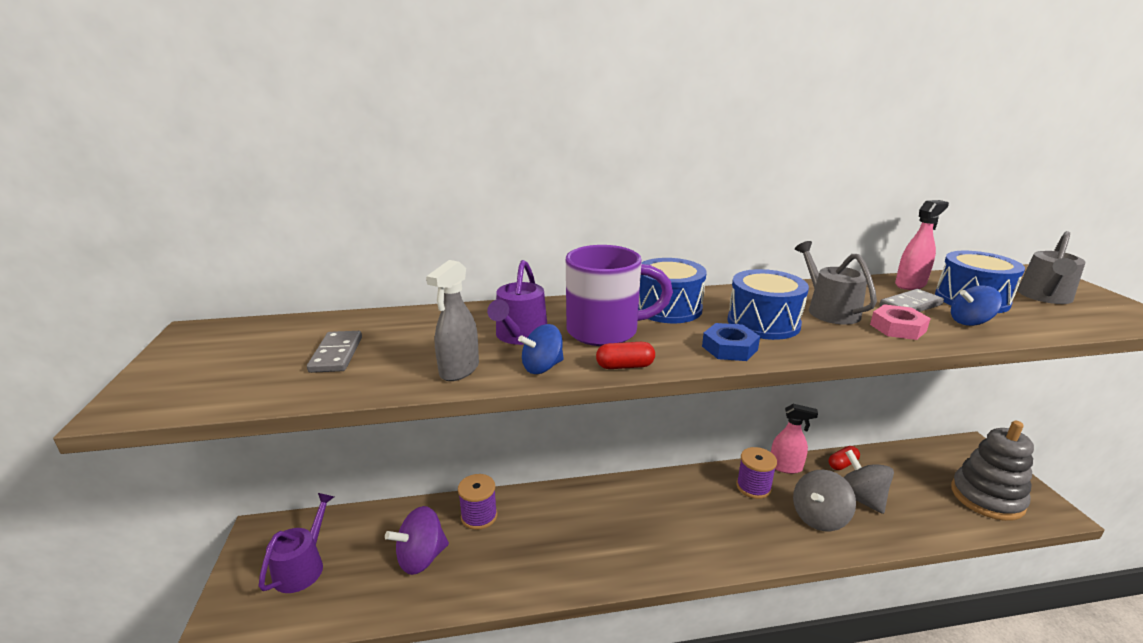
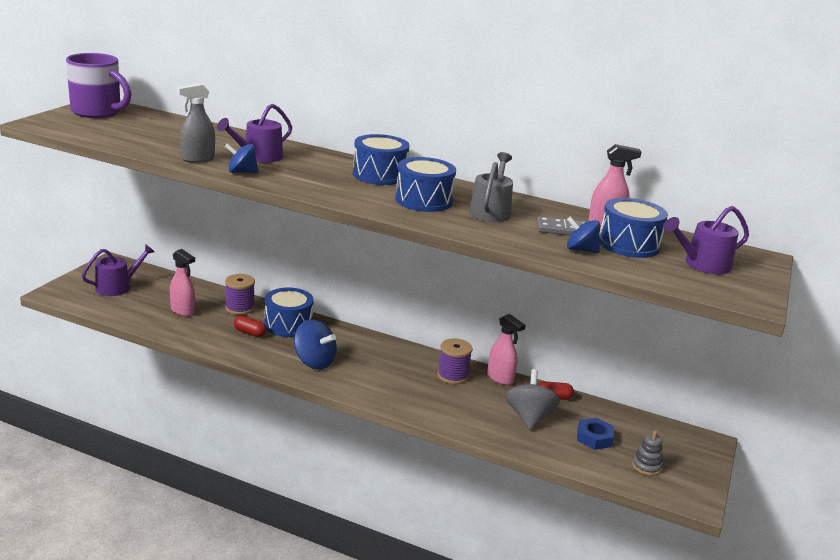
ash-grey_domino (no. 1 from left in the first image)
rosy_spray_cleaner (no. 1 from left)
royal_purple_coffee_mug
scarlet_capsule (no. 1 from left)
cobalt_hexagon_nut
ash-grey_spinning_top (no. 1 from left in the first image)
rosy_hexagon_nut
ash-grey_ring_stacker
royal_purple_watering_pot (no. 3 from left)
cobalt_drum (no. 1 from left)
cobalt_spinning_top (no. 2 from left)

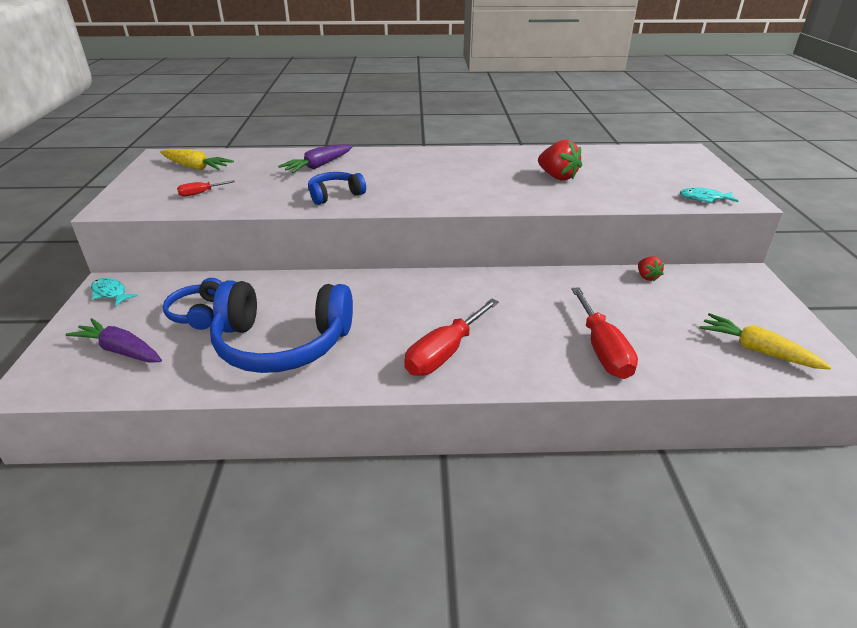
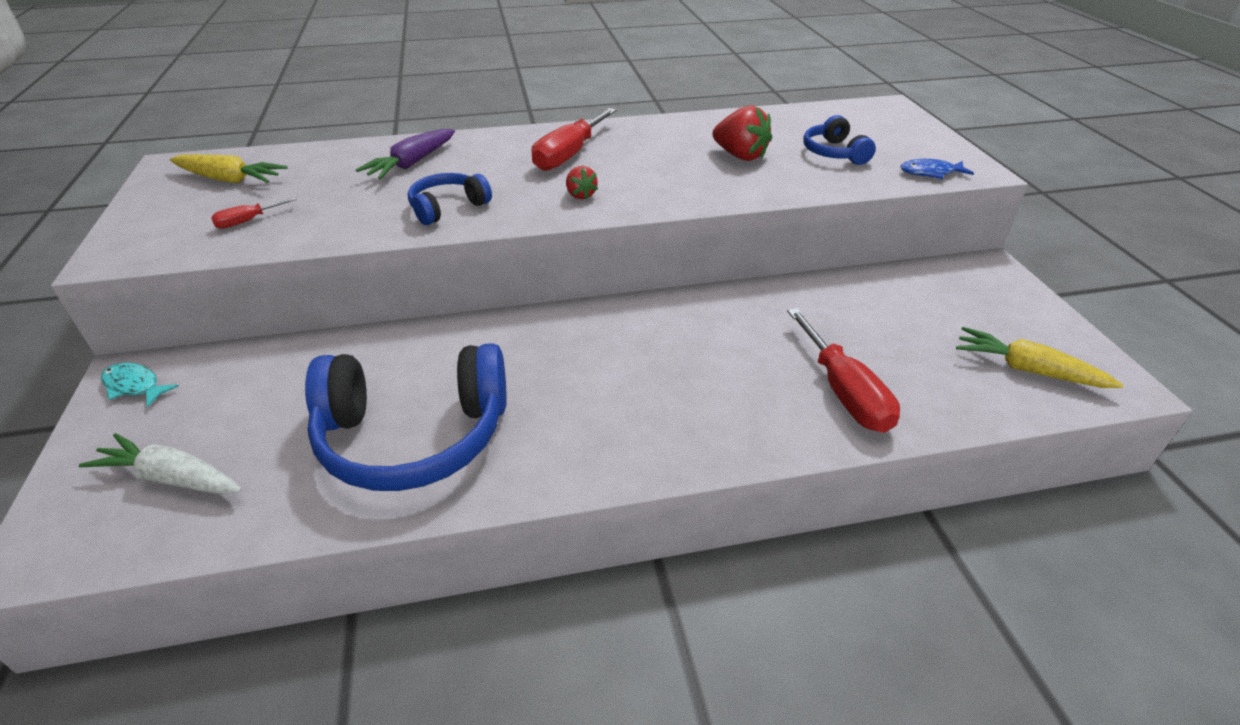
white_toy_carrot
cobalt_over-ear_headphones (no. 3 from left)
scarlet_screwdriver (no. 2 from left)
scarlet_toy_strawberry (no. 1 from left)
cobalt_fish_figure

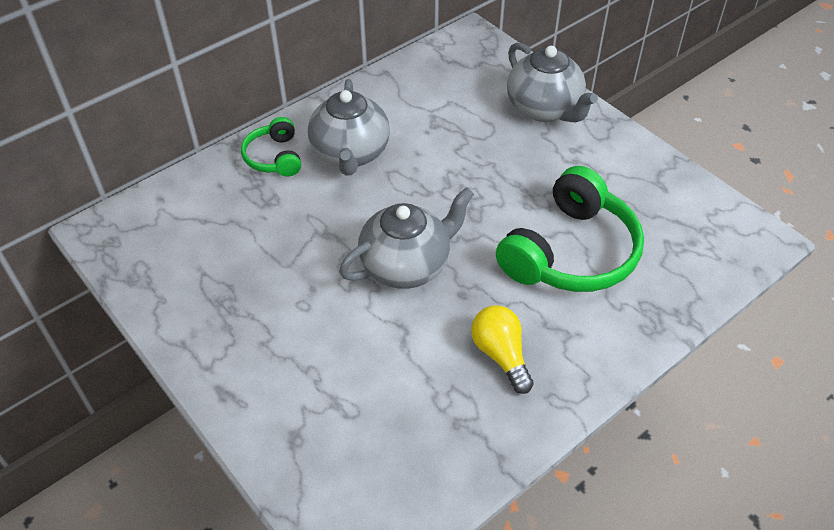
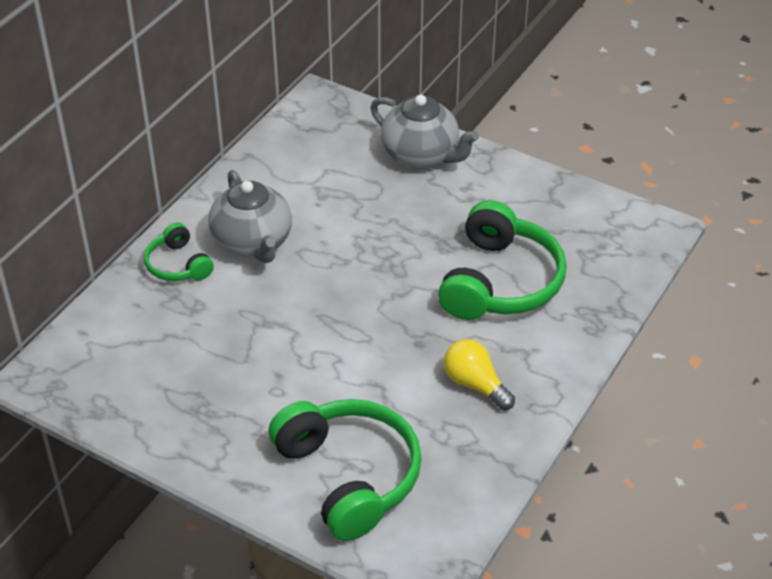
ash-grey_china_teapot (no. 2 from left in the first image)
emerald_over-ear_headphones (no. 2 from left)

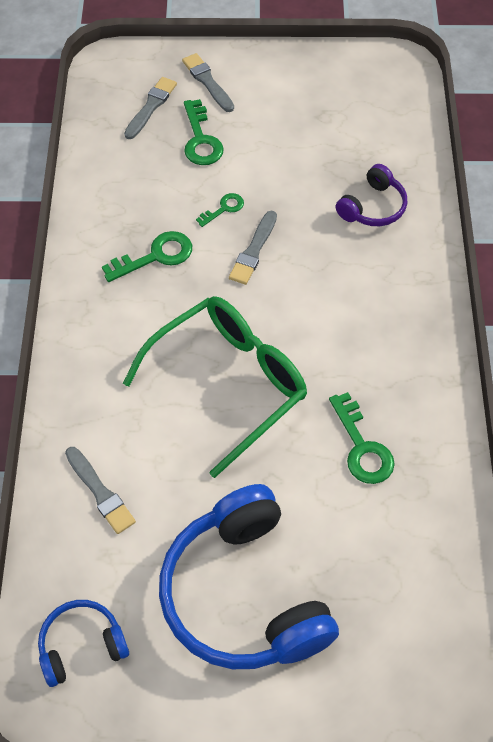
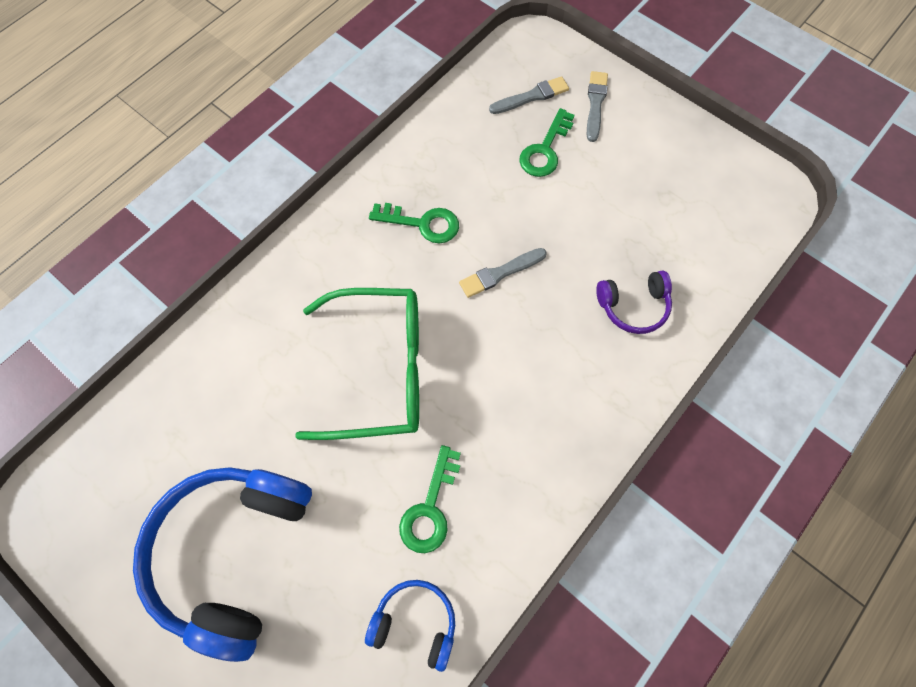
cobalt_over-ear_headphones (no. 2 from left)
ash-grey_paint_brush (no. 1 from left in the first image)
emerald_door_key (no. 3 from left in the first image)

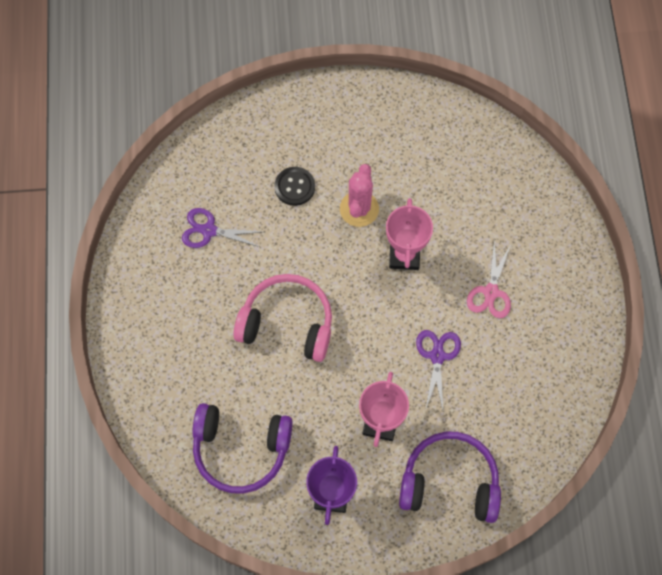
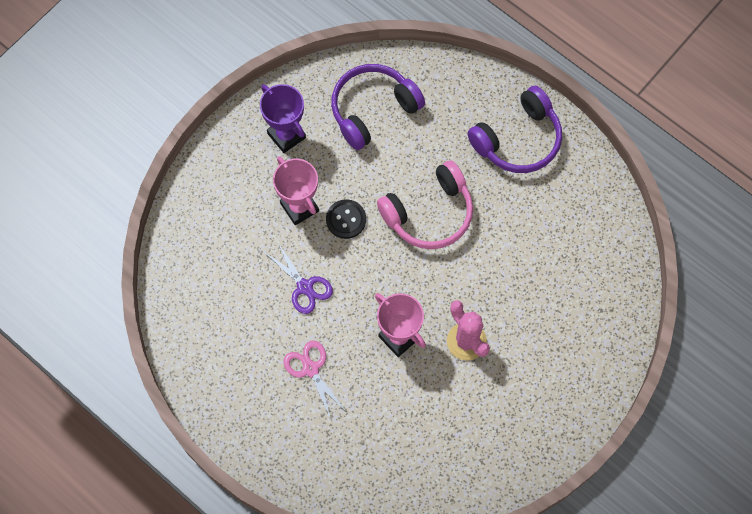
royal_purple_pair_of_scissors (no. 1 from left in the first image)
jet-black_button
royal_purple_over-ear_headphones (no. 2 from left)

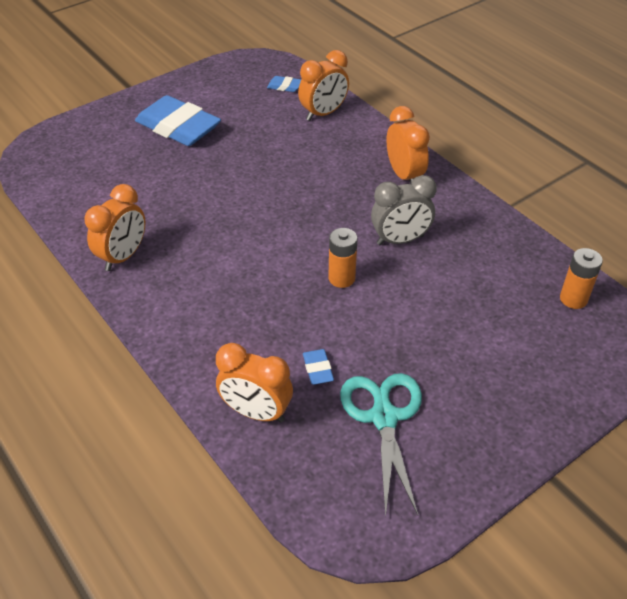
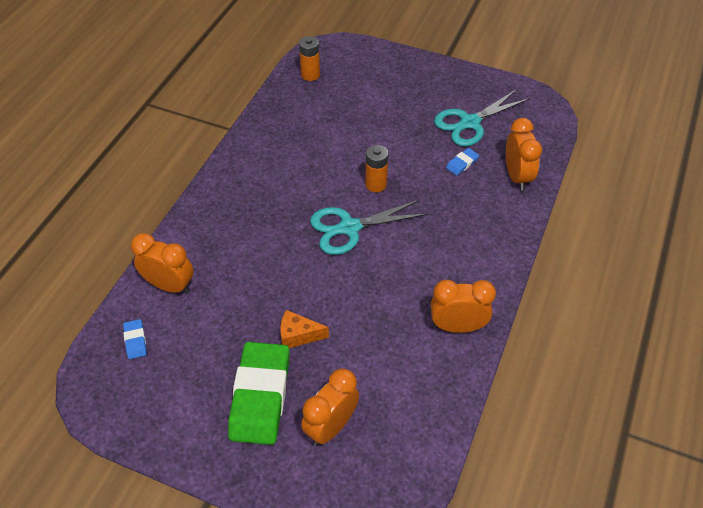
emerald_pencil_eraser
ash-grey_bedside_clock
orange-coloured_bedside_clock (no. 2 from left)
orange-coloured_cheese_wedge
aqua_pair_of_scissors (no. 1 from left)

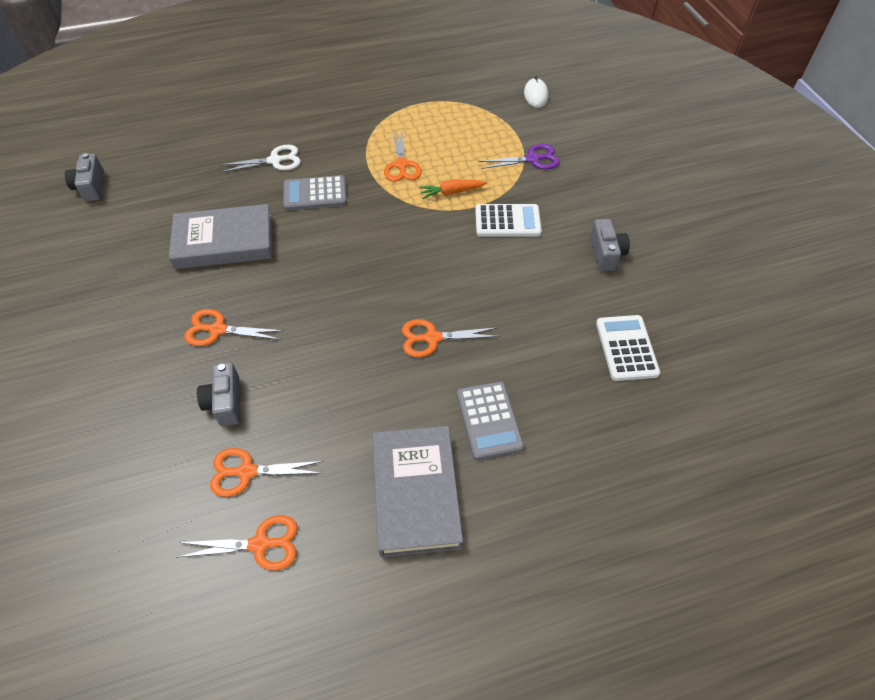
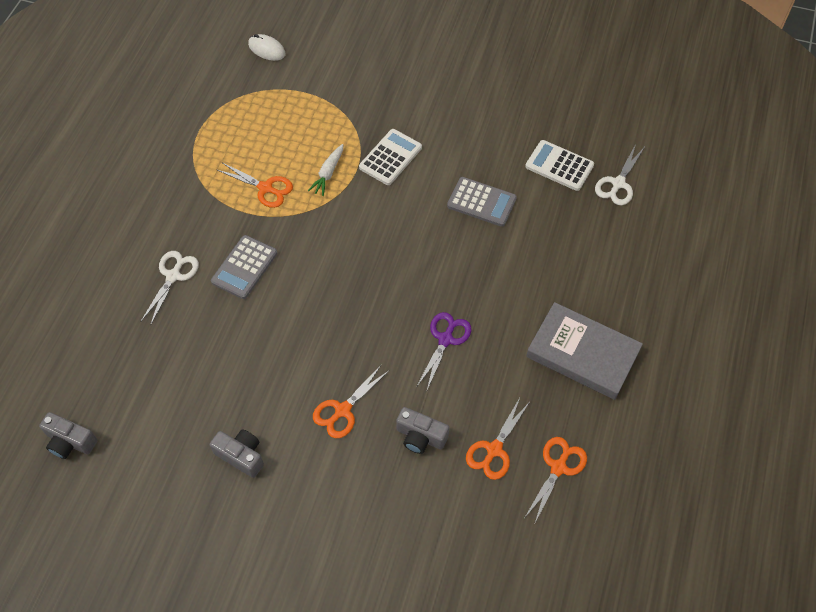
ash-grey_hardback (no. 1 from left in the first image)
orange-coloured_pair_of_scissors (no. 5 from left in the first image)
white_toy_carrot
ash-grey_calculator (no. 2 from left)
royal_purple_pair_of_scissors
ash-grey_compact_camera (no. 2 from left)
white_pair_of_scissors (no. 2 from left)

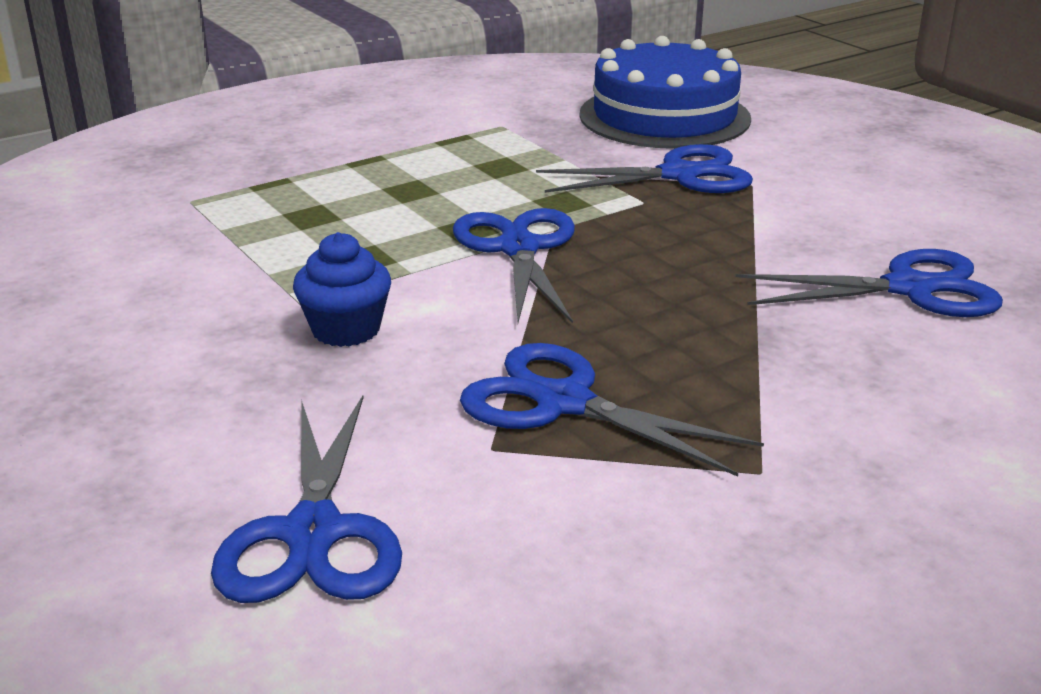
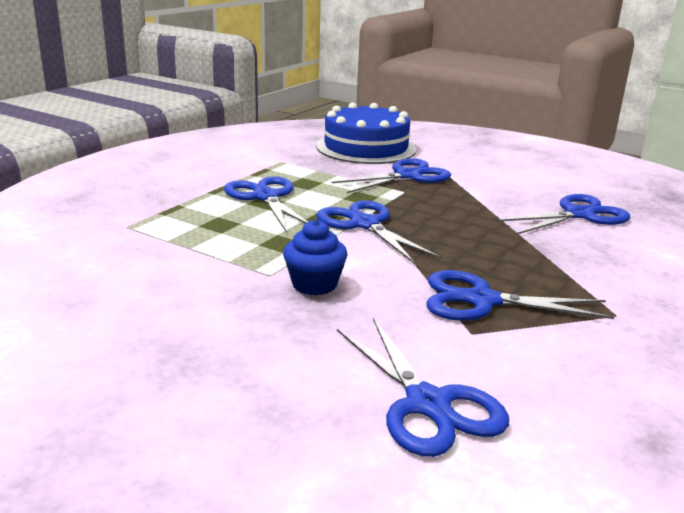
cobalt_pair_of_scissors (no. 1 from left)

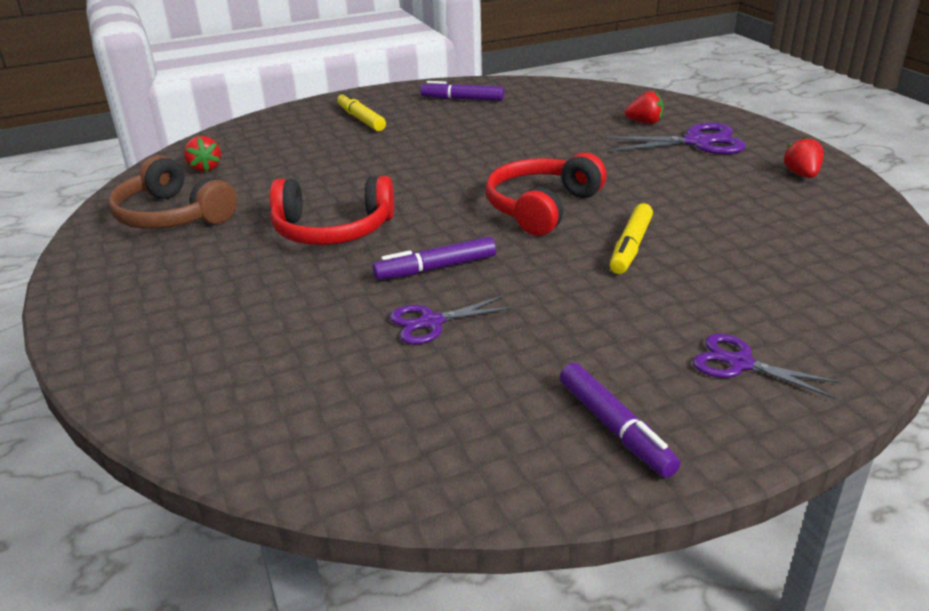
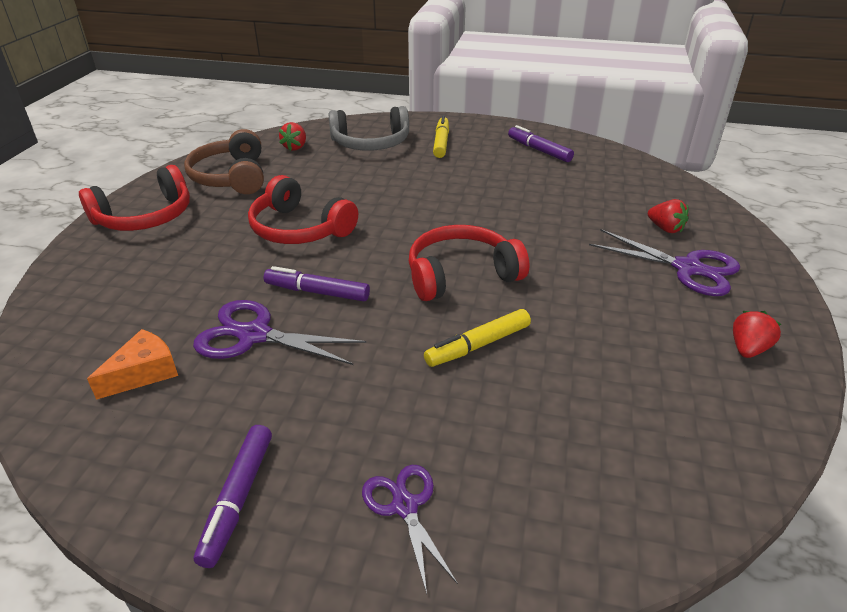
royal_purple_pair_of_scissors (no. 1 from left)
scarlet_over-ear_headphones (no. 1 from left)
orange-coloured_cheese_wedge
ash-grey_over-ear_headphones

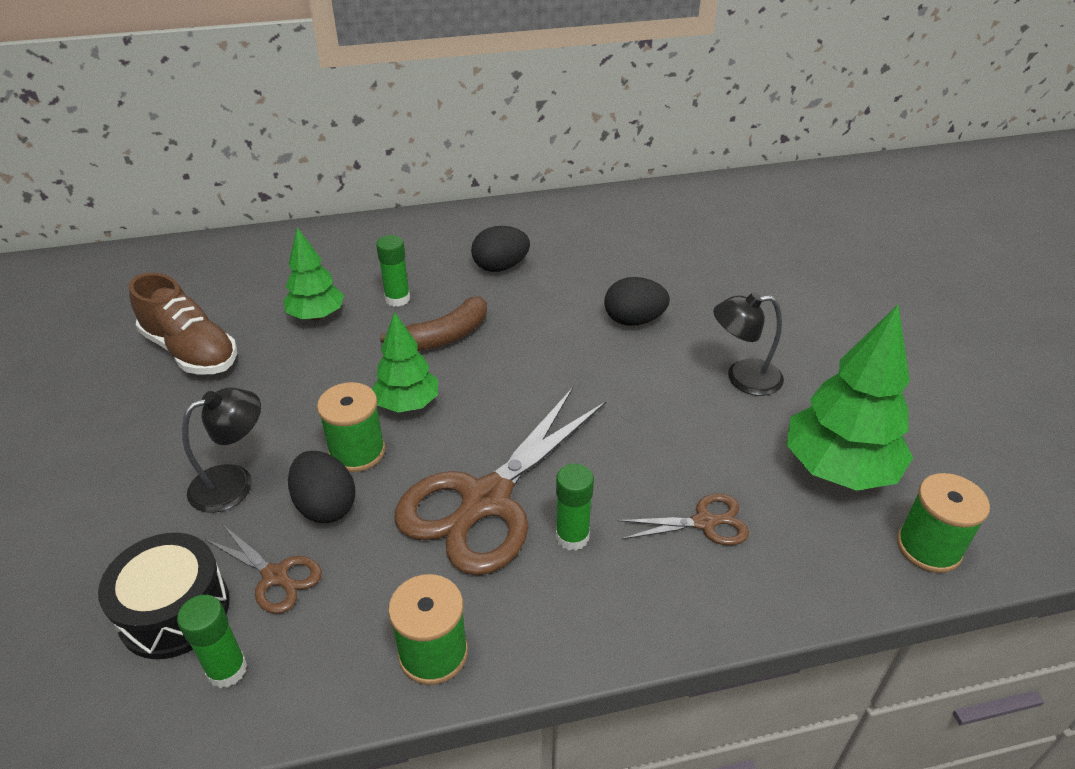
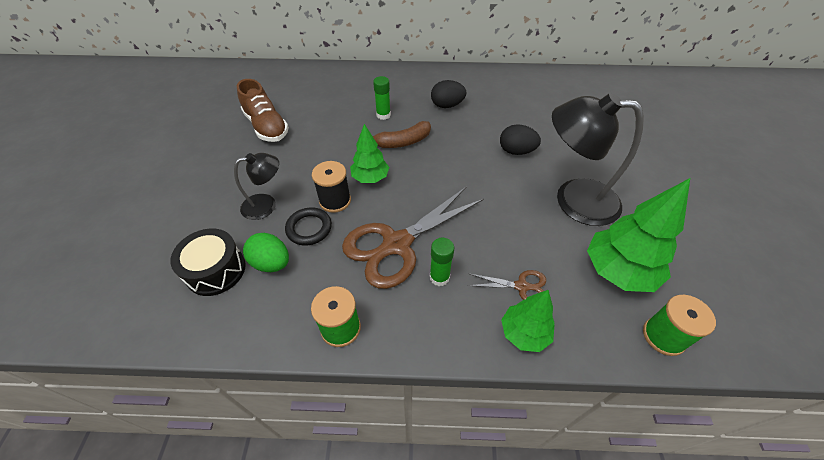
emerald_glue (no. 1 from left in the first image)
emerald_toy_egg
emerald_tree (no. 2 from left)
jet-black_hoop
jet-black_reel_of_thread
jet-black_lamp (no. 2 from left)

